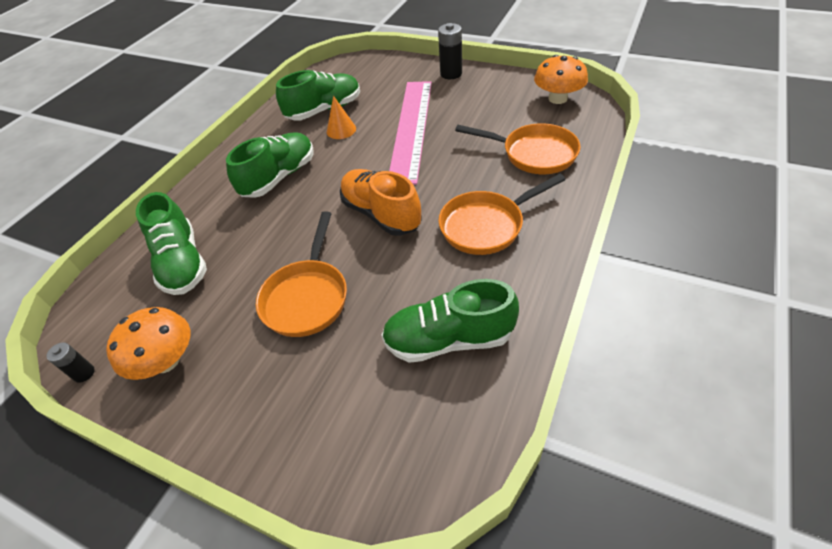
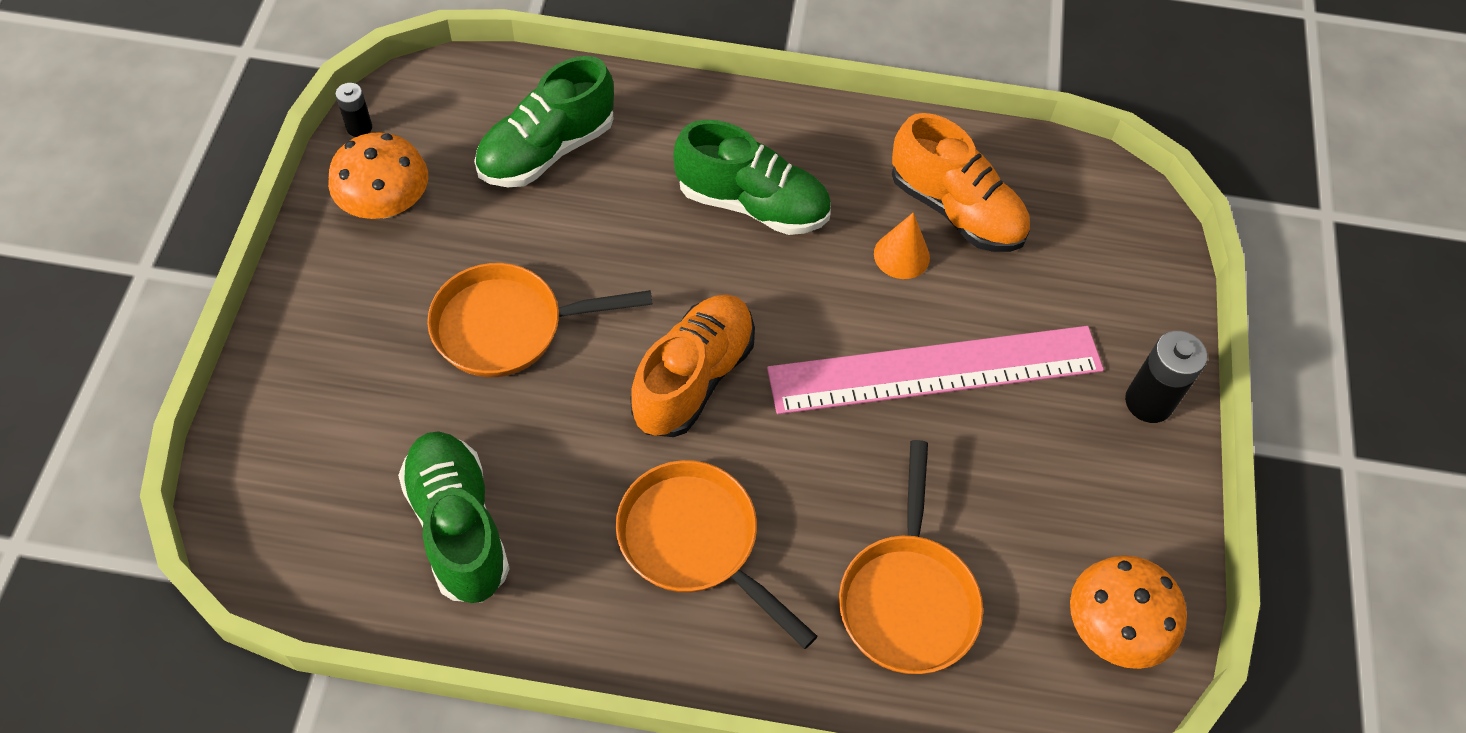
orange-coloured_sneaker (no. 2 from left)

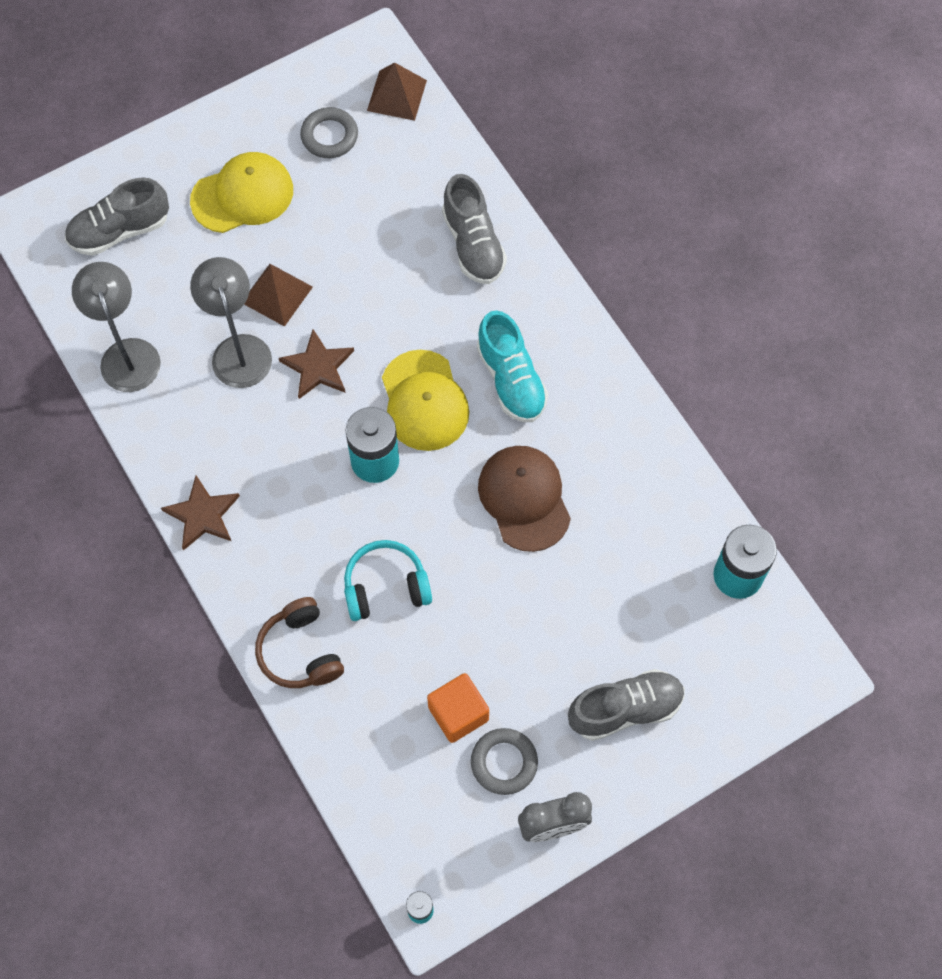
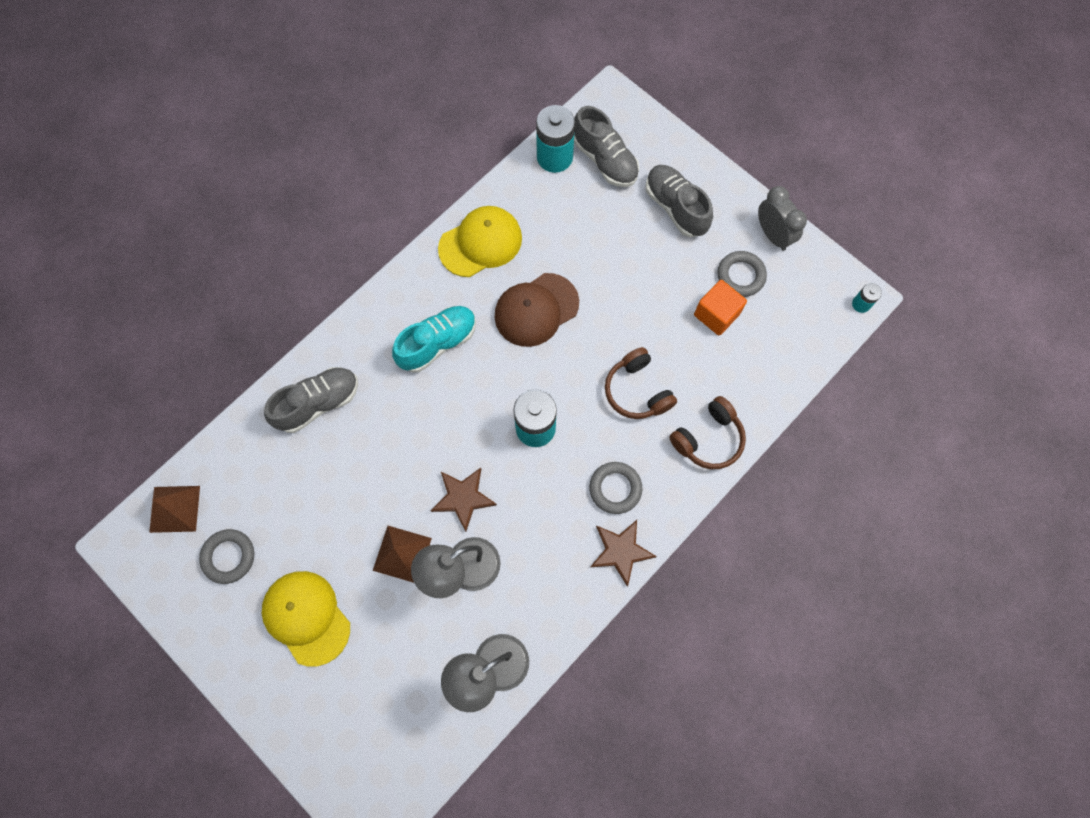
ash-grey_sneaker (no. 2 from left)
russet_over-ear_headphones (no. 1 from left)
yellow_baseball_cap (no. 2 from left)
ash-grey_hoop (no. 2 from left)

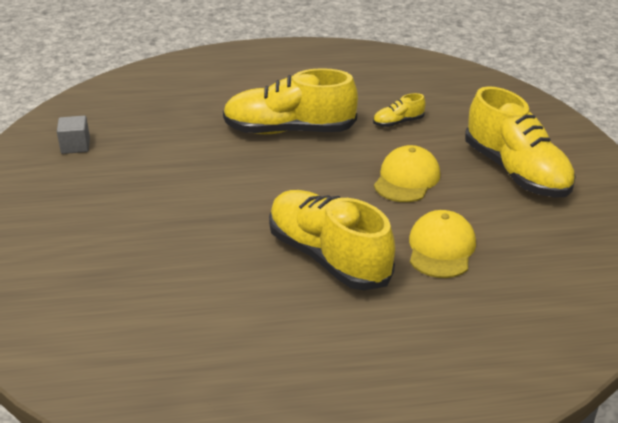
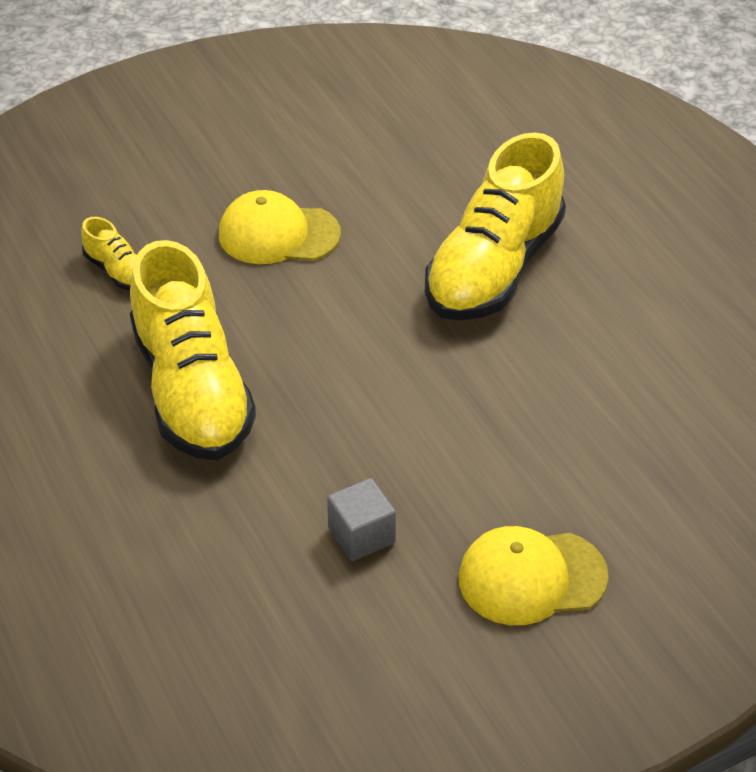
ash-grey_block
yellow_baseball_cap (no. 2 from left)
yellow_sneaker (no. 4 from left in the first image)

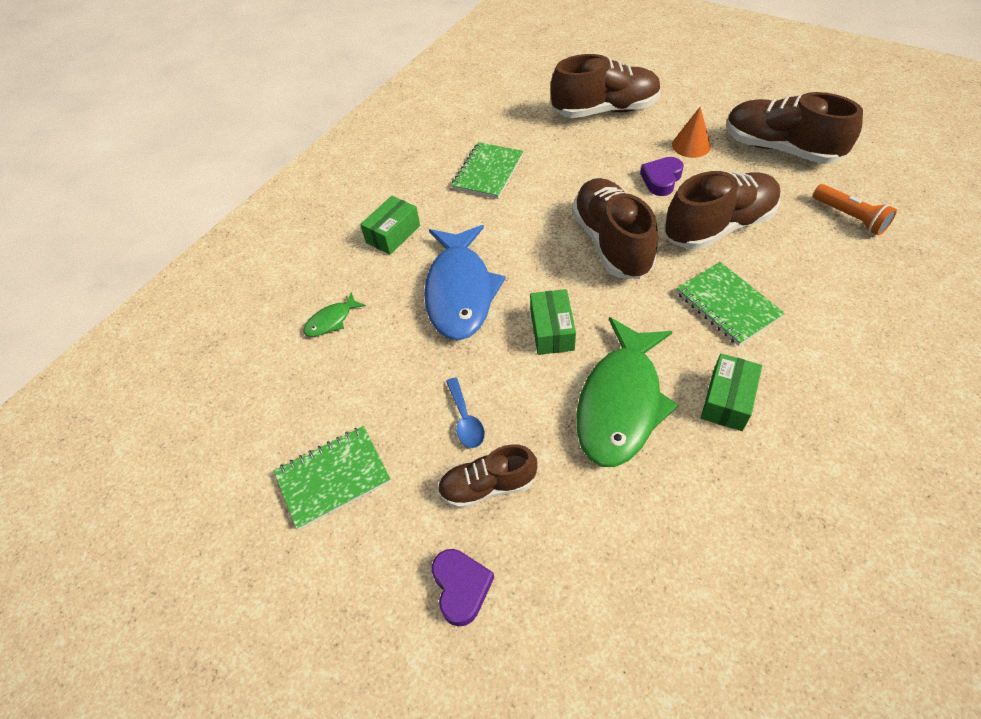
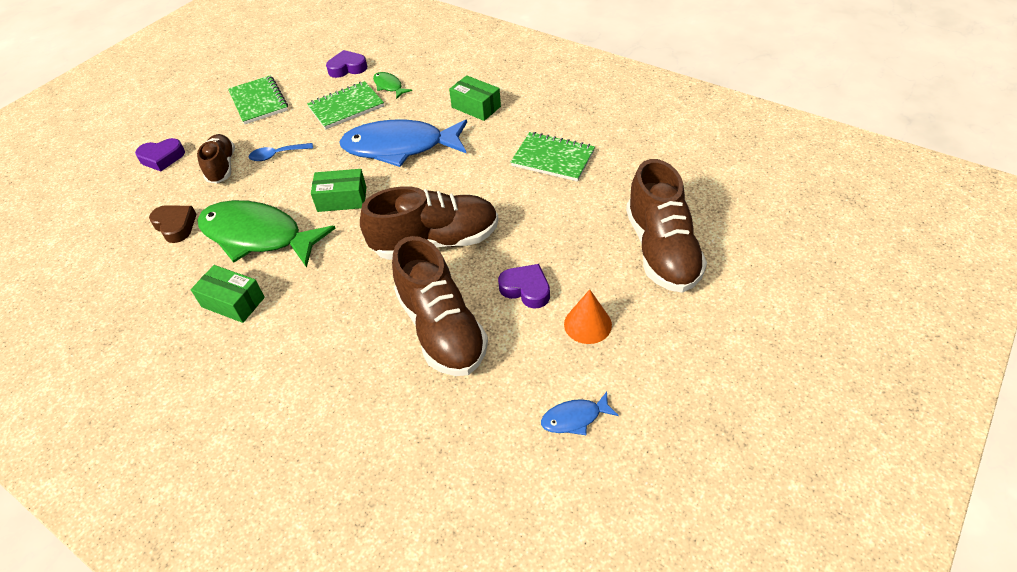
emerald_exercise_book (no. 2 from left)
cobalt_fish_figure (no. 2 from left)
orange-coloured_torch
russet_love_heart
royal_purple_love_heart (no. 2 from left)

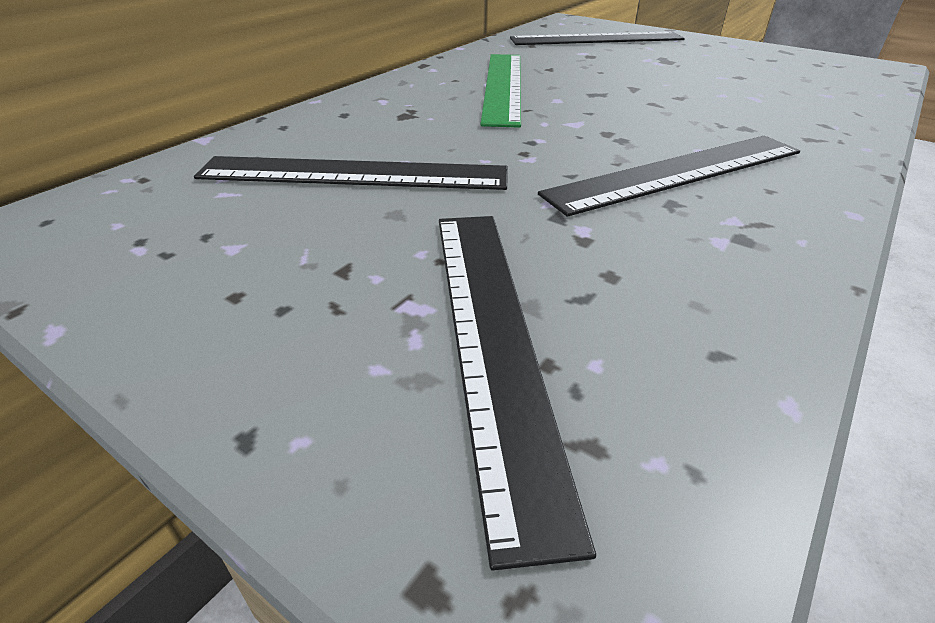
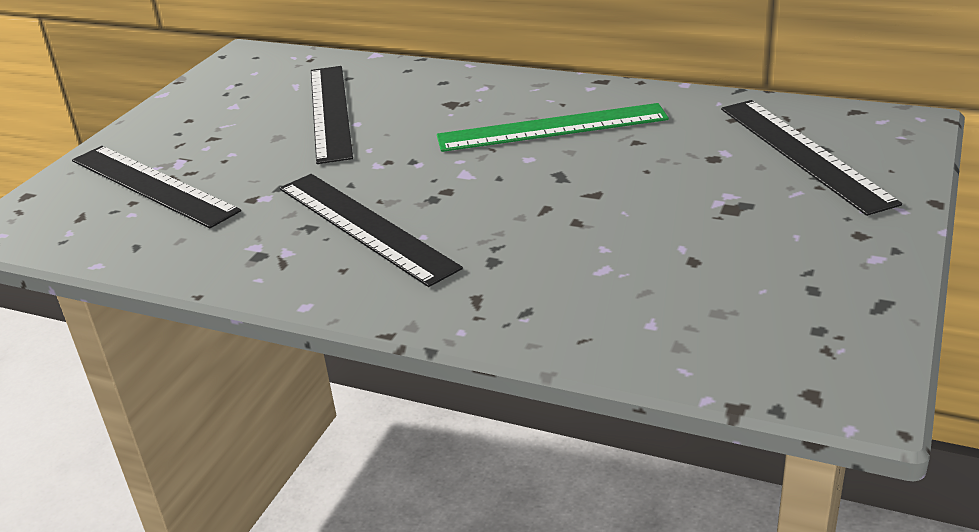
jet-black_straightedge (no. 1 from left)

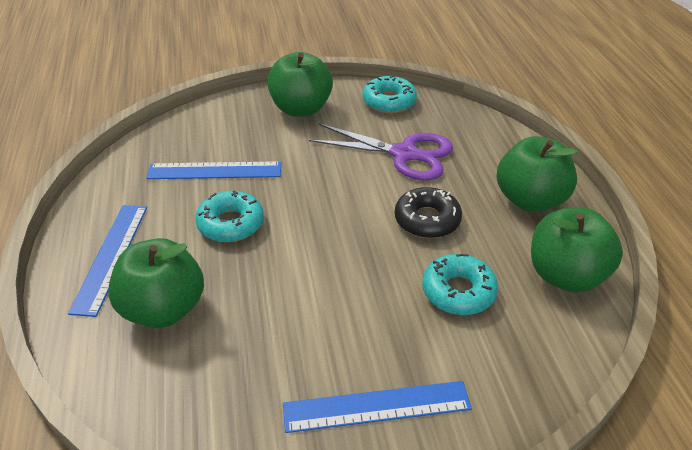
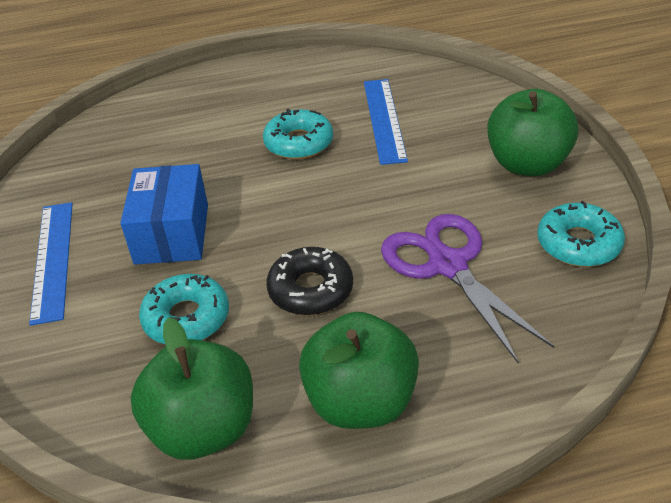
cobalt_straightedge (no. 1 from left in the first image)
emerald_apple (no. 1 from left in the first image)
royal_purple_pair_of_scissors
cobalt_parcel

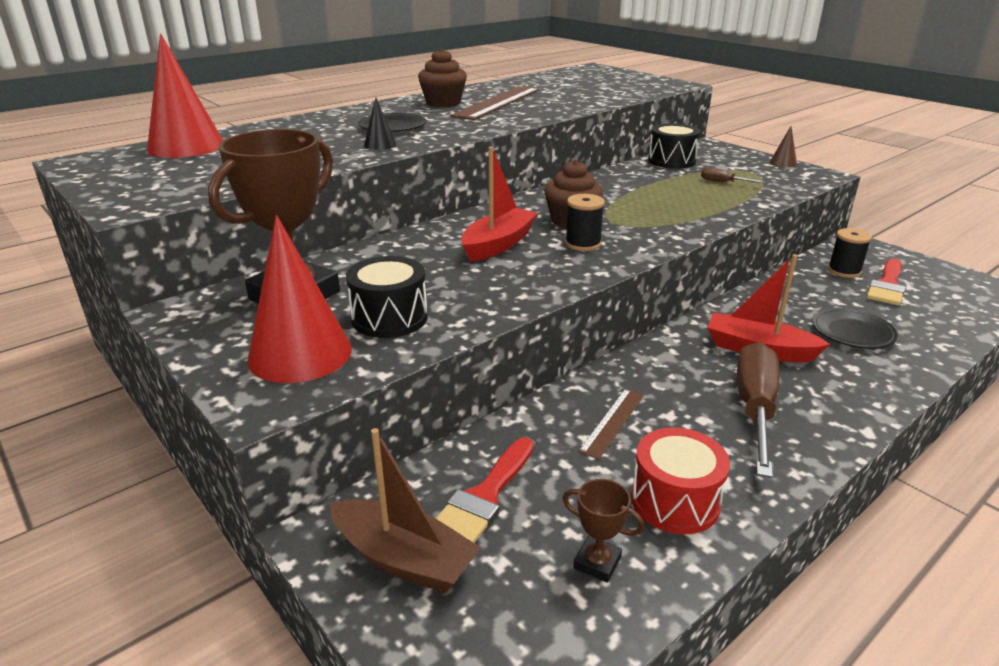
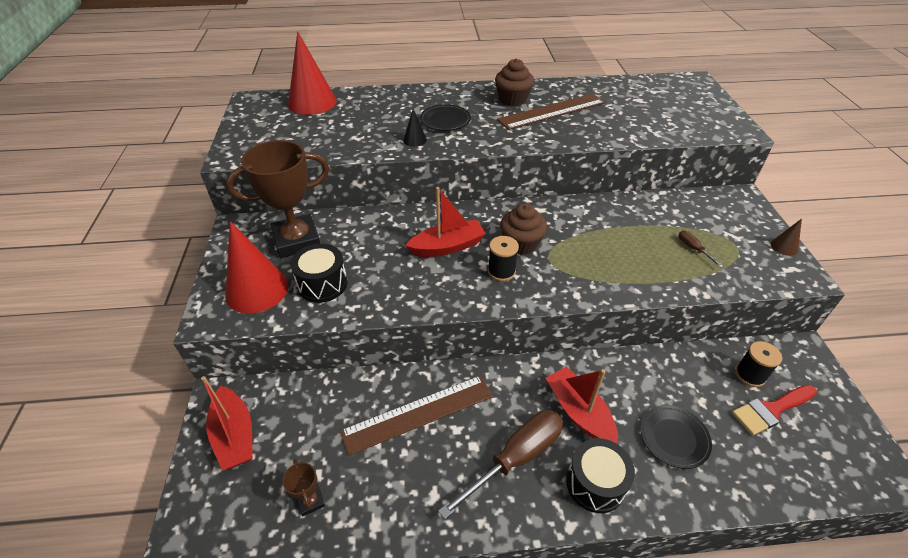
scarlet_toy_boat (no. 1 from left)
scarlet_paint_brush (no. 1 from left in the first image)
russet_straightedge (no. 1 from left)
scarlet_drum
jet-black_drum (no. 2 from left)

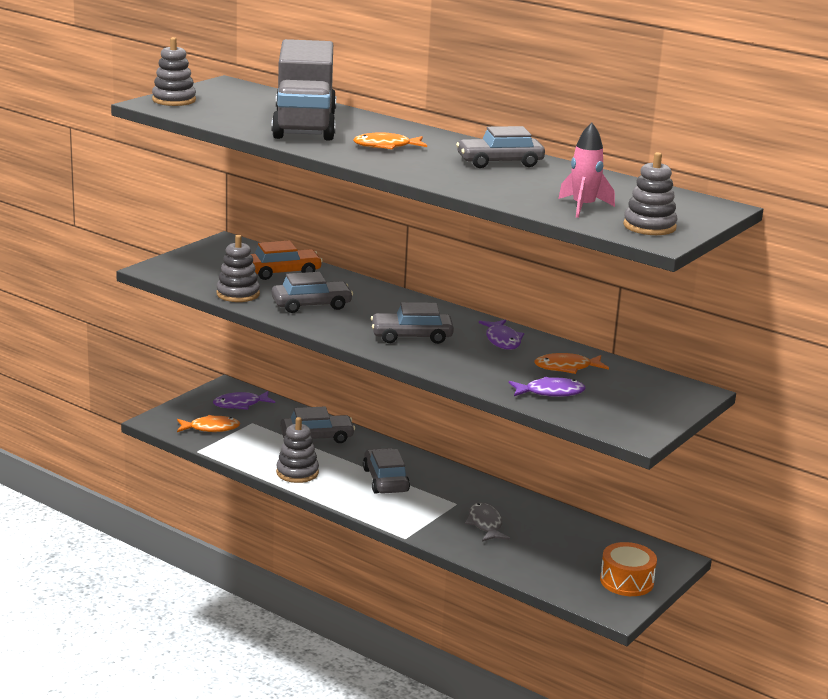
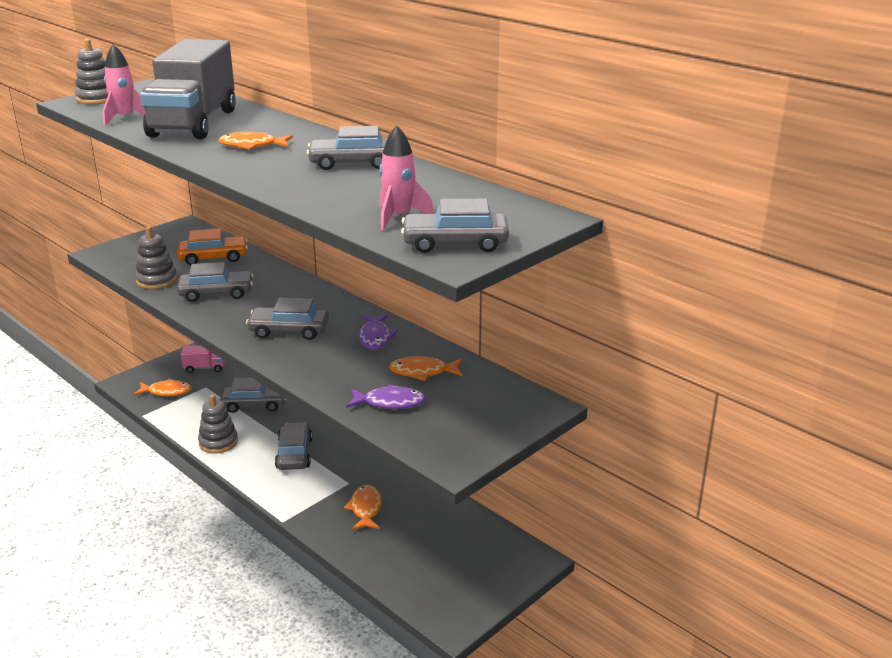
rosy_toy_truck
orange-coloured_fish_figure (no. 3 from left)
orange-coloured_drum
ash-grey_automobile (no. 6 from left)
rosy_toy_rocket (no. 1 from left)

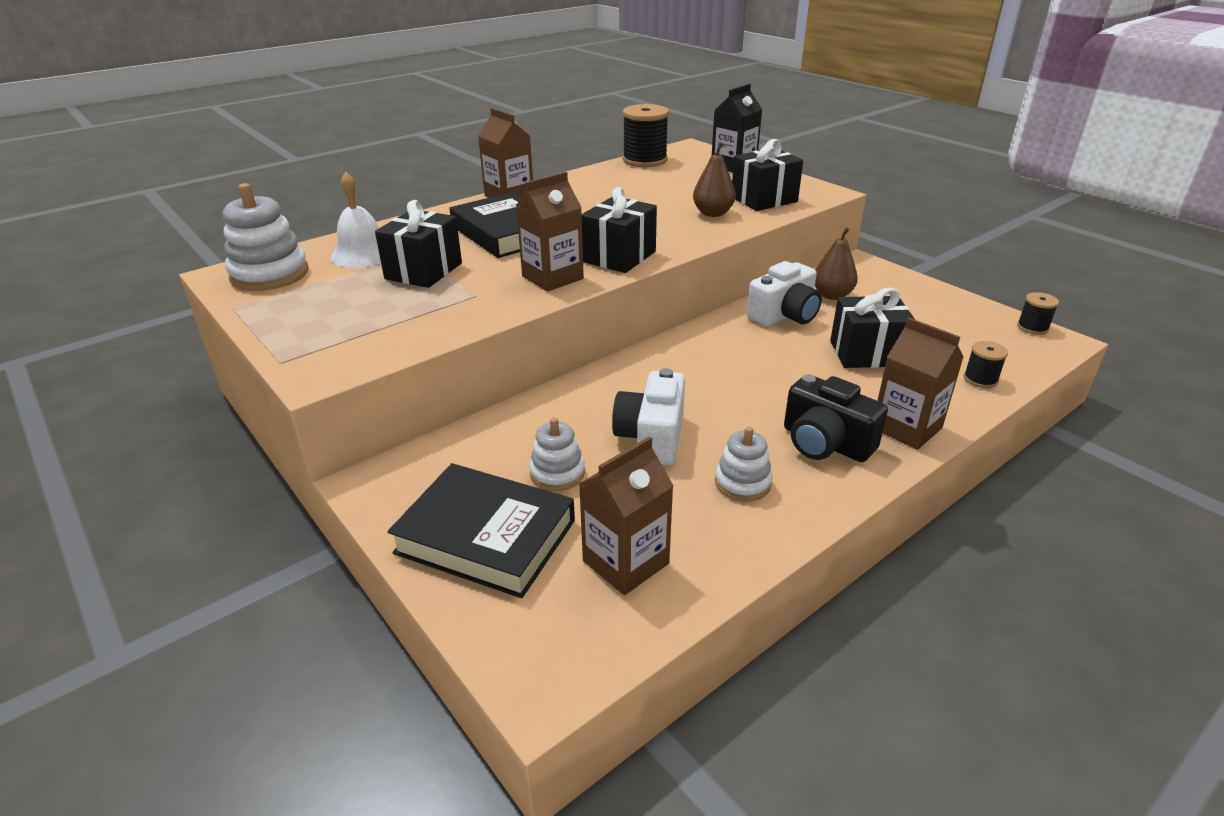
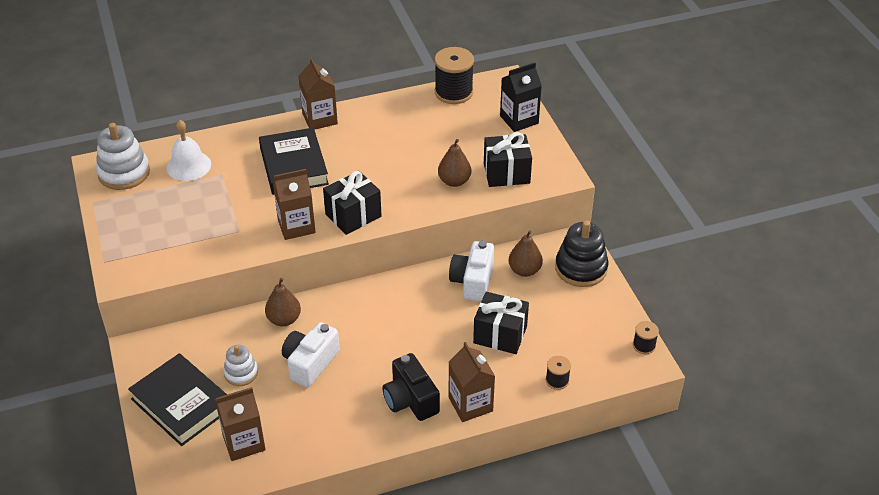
jet-black_wrapped_gift (no. 1 from left in the first image)
white_ring_stacker (no. 3 from left in the first image)
white_compact_camera (no. 2 from left)
russet_toy_pear (no. 1 from left)
jet-black_ring_stacker

